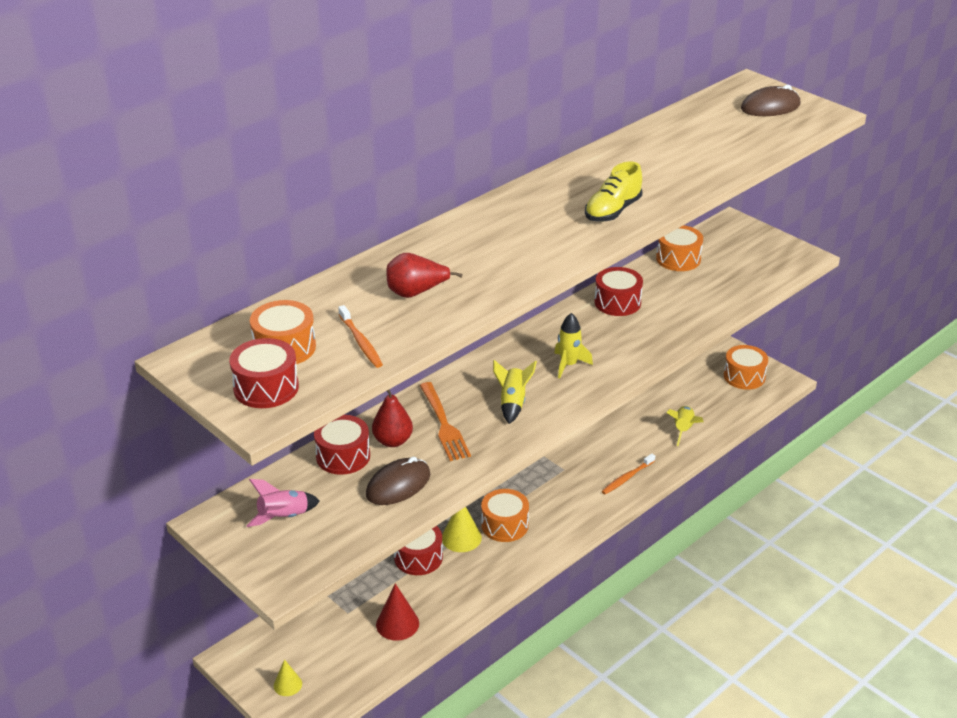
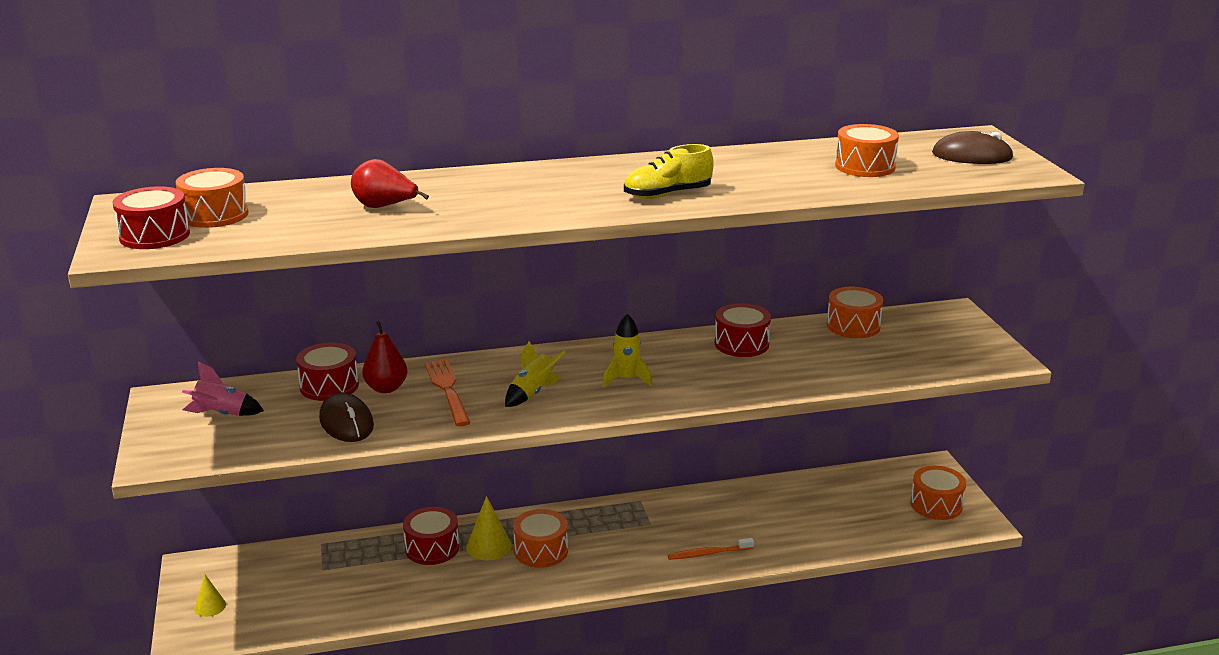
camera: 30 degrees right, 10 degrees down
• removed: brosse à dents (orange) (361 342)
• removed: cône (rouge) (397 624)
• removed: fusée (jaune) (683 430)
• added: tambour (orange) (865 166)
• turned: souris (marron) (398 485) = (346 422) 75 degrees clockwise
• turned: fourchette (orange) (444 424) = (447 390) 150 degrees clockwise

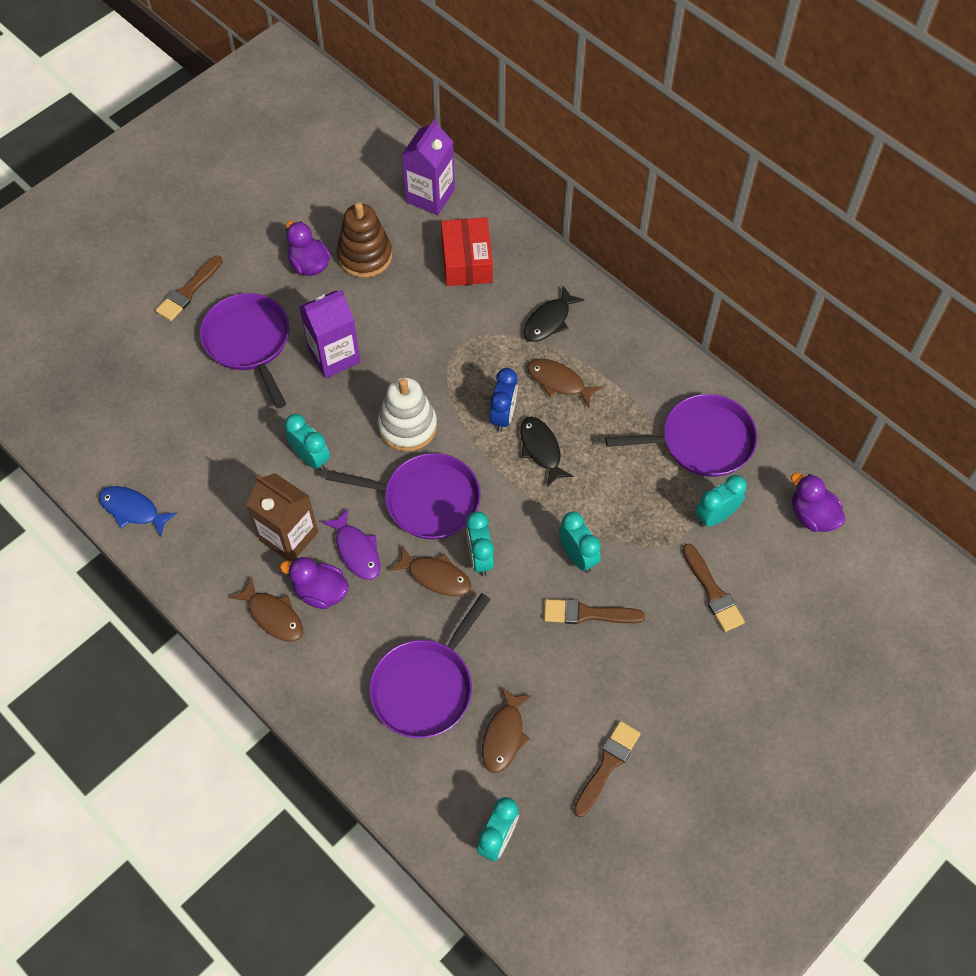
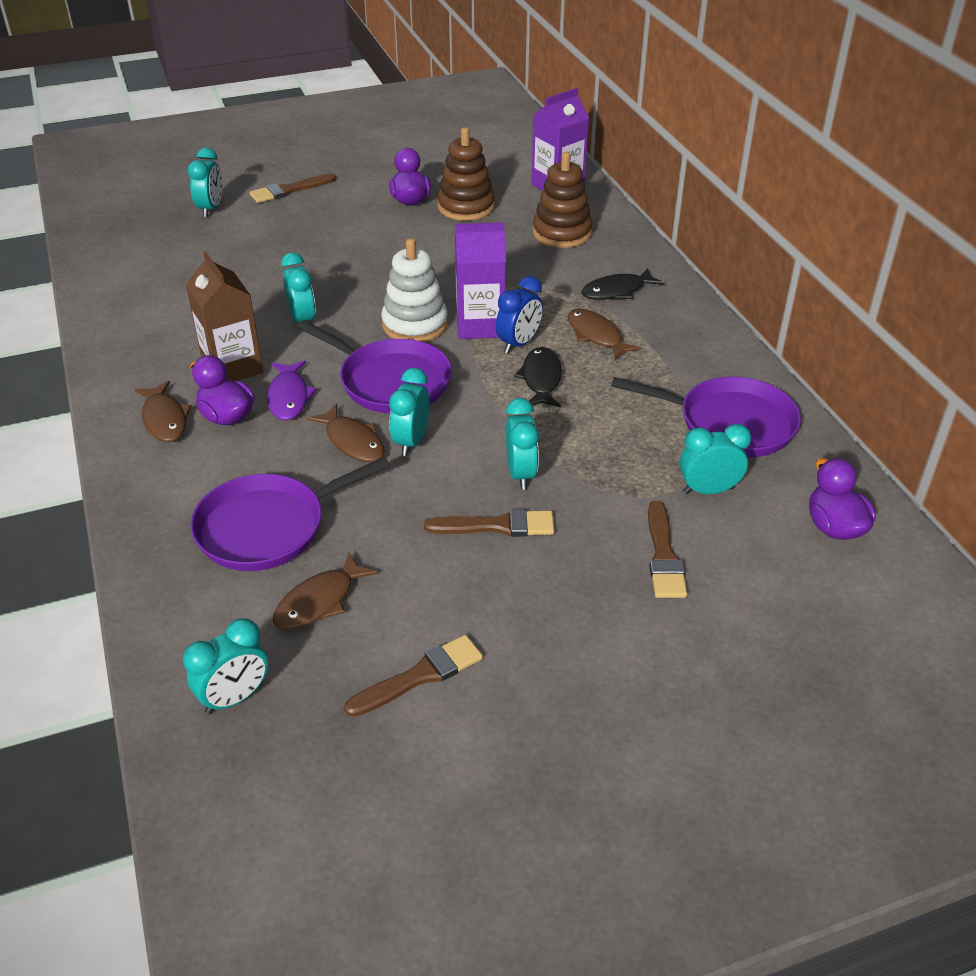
camera: 25 degrees right, 20 degrees down
• removed: poisson (bleu) (133 510)
• removed: poêle (violet) (249 342)
• added: réveil (turquoise) (211 209)
• moved: brique de lait (violet) (334 356) to (480 325)
• replaced: boîte (rouge) (467 261) to jouet à empiler (marron) (562 233)
• turned: pinceau (marron) (587 614) = (497 526) 150 degrees clockwise

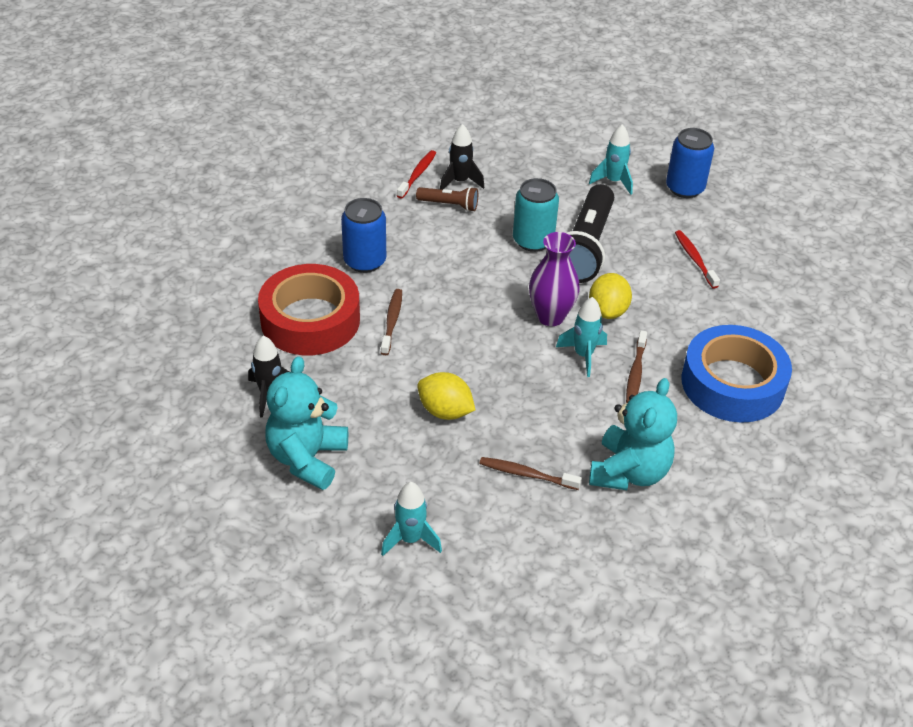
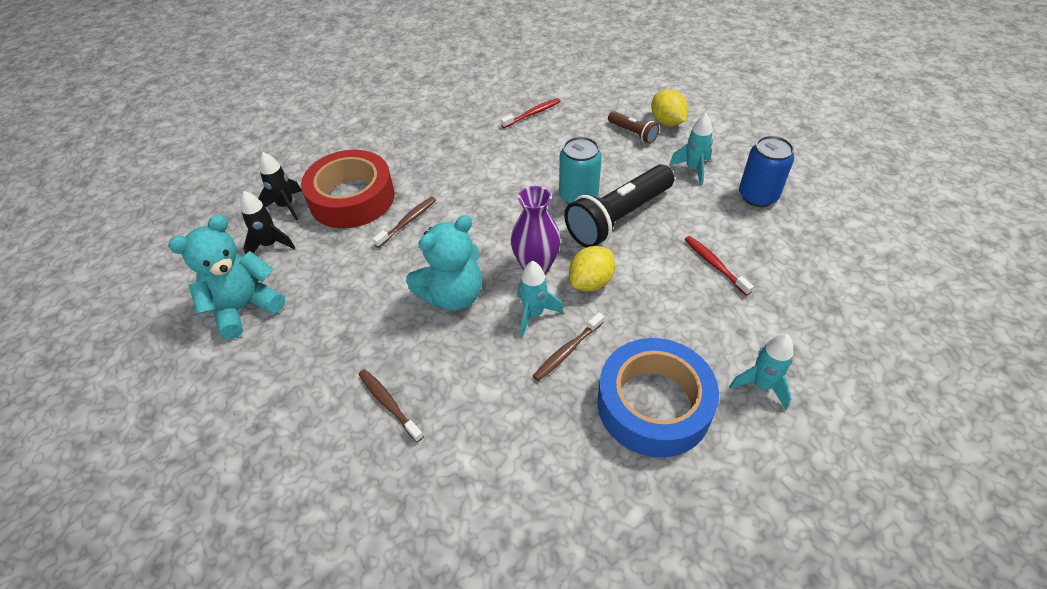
camera: 35 degrees right, 5 degrees up
• removed: canette (bleu) (365 261)
• moved: fusée (turquoise) (410 539) to (761 385)
• moved: lampe de poche (marron) (449 205) to (633 133)
• moved: citron (jaune) (445 411) to (667 122)
• moved: fusée (noir) (460 181) to (286 206)
• moved: ours en peluche (turquoise) (629 472) to (452 295)
• turned: brosse à dents (rouge) (694 259) = (714 265) 45 degrees counterclockwise

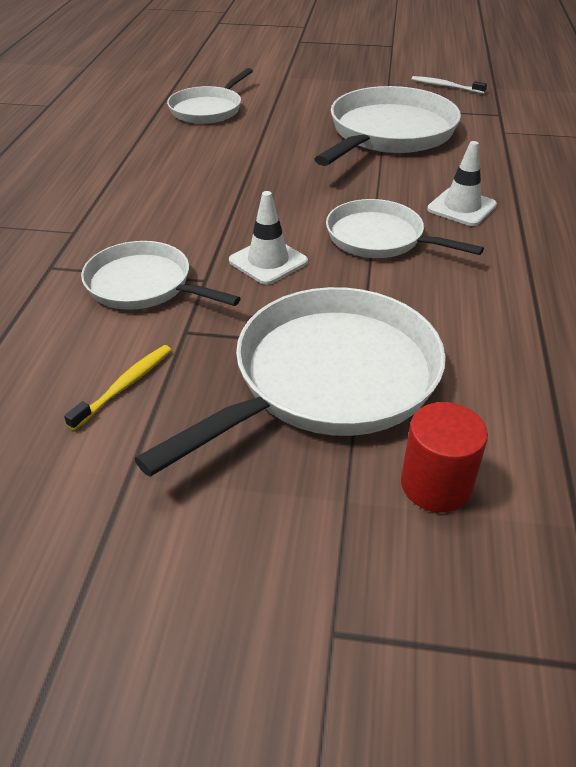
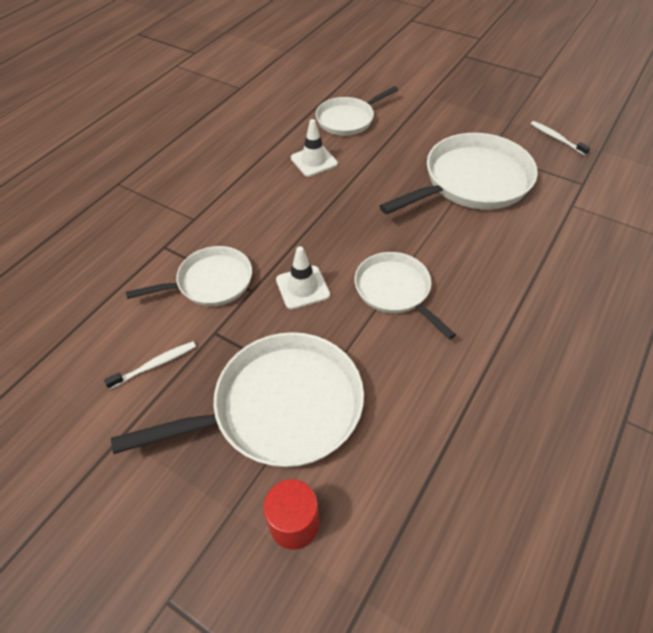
camera: 25 degrees right, 10 degrees up
• moved: cône de chantier (blanc) (461 207) to (314 161)
• recoloured: brosse à dents (jaune) (125 386) to brosse à dents (blanc) (155 365)
• turned: poêle (blanc) (143 285) = (211 282) 105 degrees clockwise

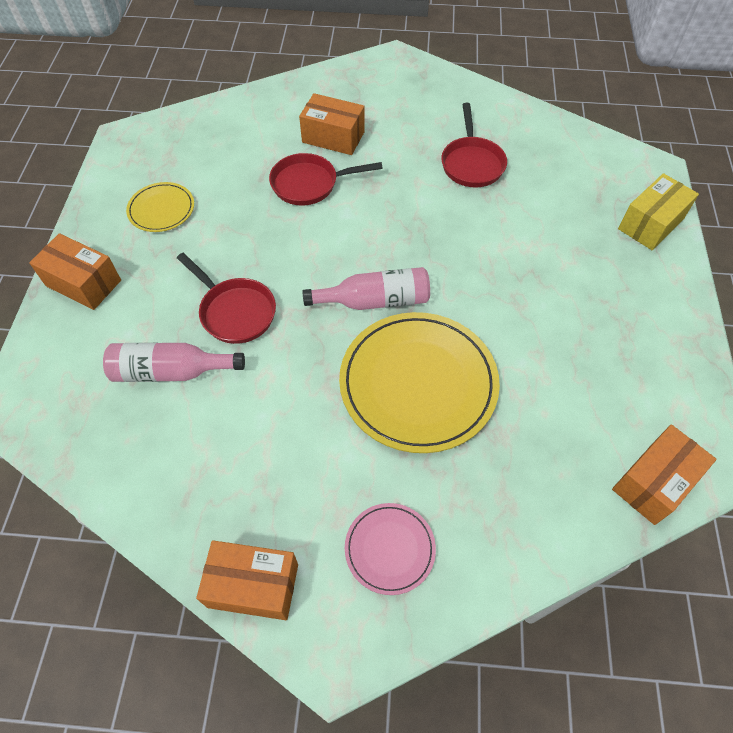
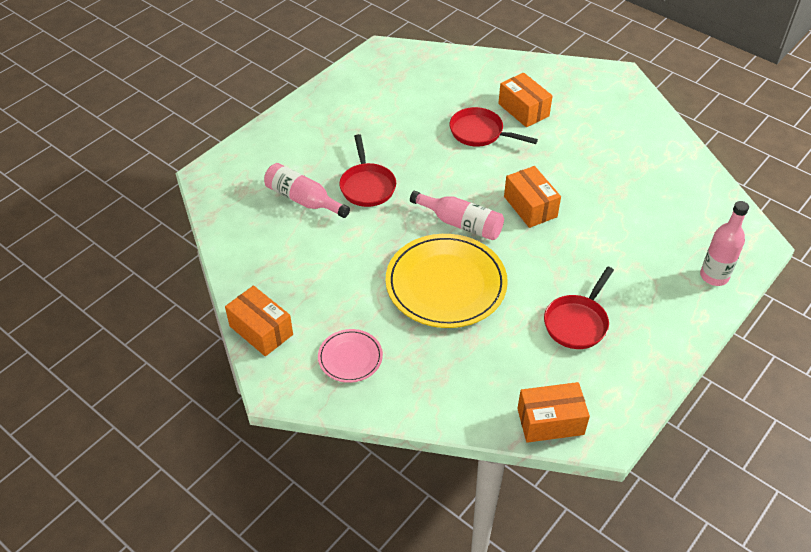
camera: 35 degrees right, 10 degrees down
• removed: assiette (jaune) (161 209)
• moved: boîte (orange) (83 283) to (530 206)
• moved: poêle (rouge) (472 163) to (577 322)
• replaced: boîte (jaune) (650 224) to bouteille (rose) (714 276)

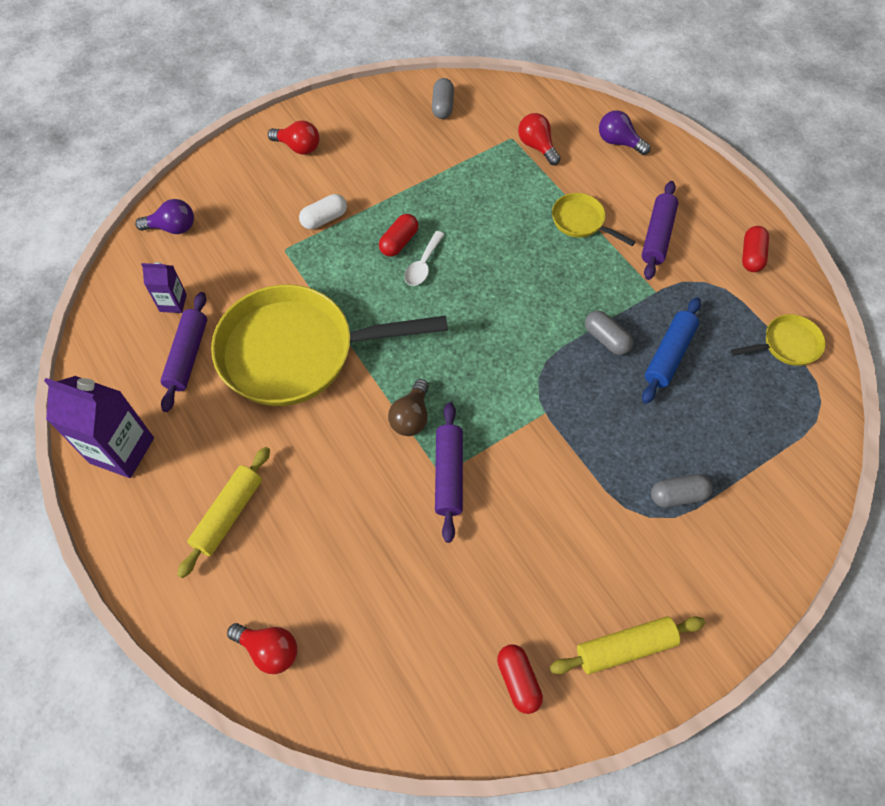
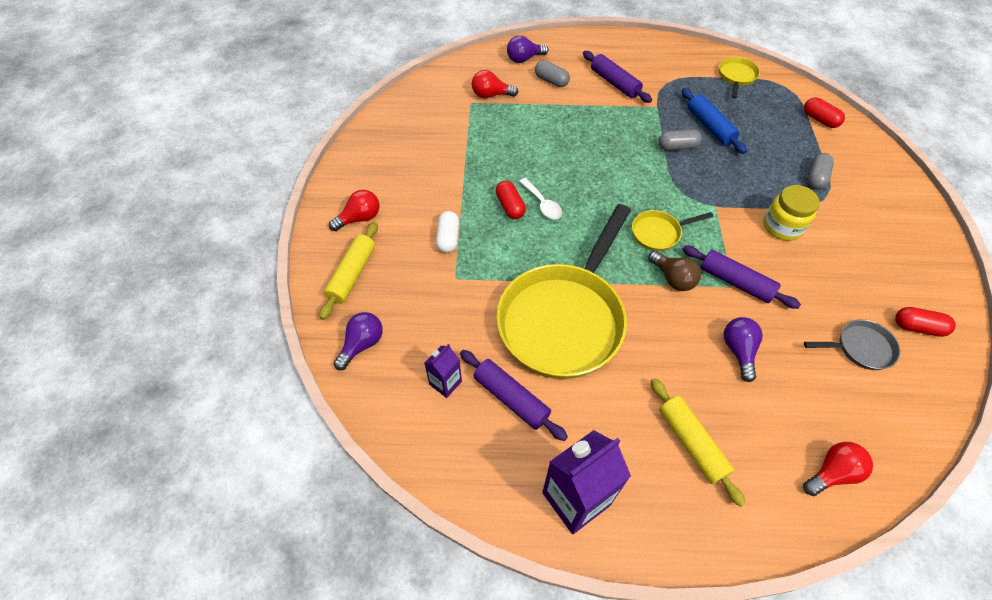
camera: 55 degrees left, 5 degrees down
• added: ampoule (violet) (738 351)
• added: bocal (jaune) (782 226)
• added: poêle (gris) (860 348)
• moved: gélule (gris) (443 106) to (551 81)
• moved: rouleau à pâtisserie (jaune) (625 648) to (352 274)
• moved: poêle (jaune) (581 221) to (659 233)
• moved: gélule (rouge) (751 256) to (819 119)

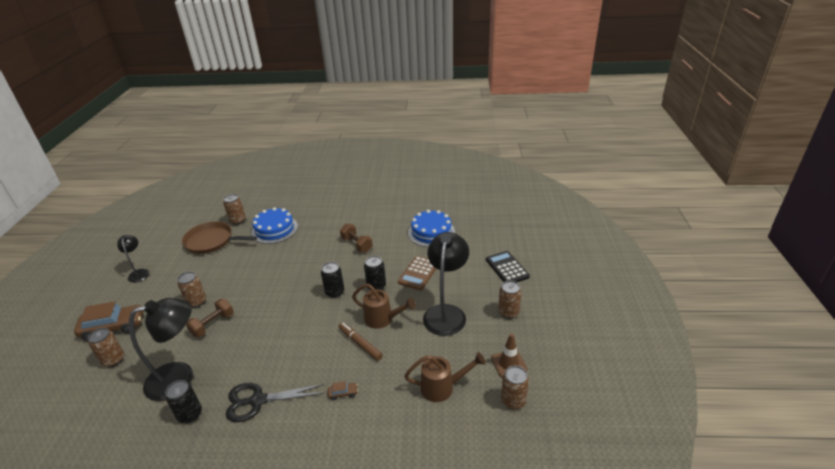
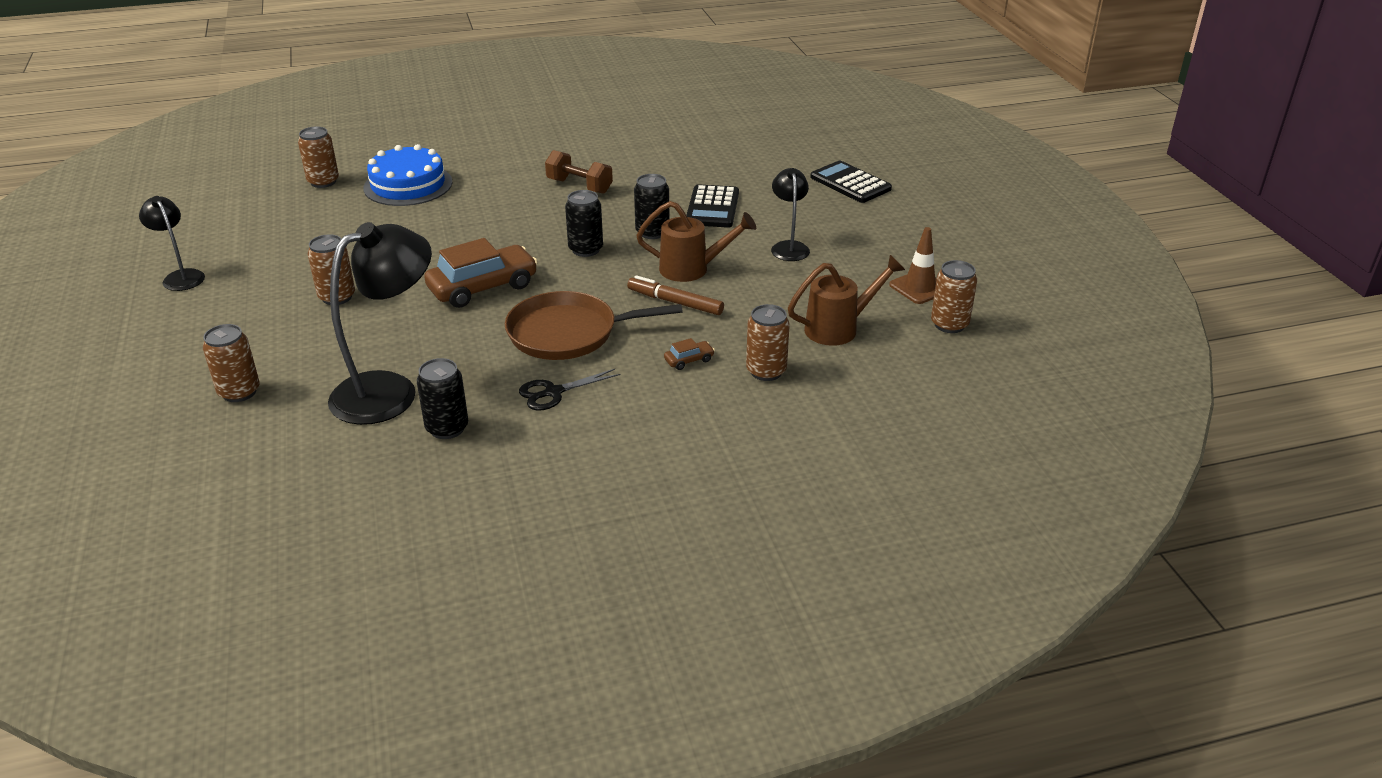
camera: 20 degrees left, 0 degrees up
• removed: haltère (marron) (213 325)
• removed: gâteau (bleu) (431 232)
• moved: voiture (marron) (113 327) to (483 287)
• moved: poêle (marron) (212 241) to (568 333)
• moved: canette (marron) (508 312) to (766 371)
• recoloured: calculatrice (marron) (418 273) to calculatrice (noir) (712 207)
• resized: ciseaux (noir) (258 400) = (553 392) x0.62
• resized: lampe (noir) (446 313) = (789 247) x0.54

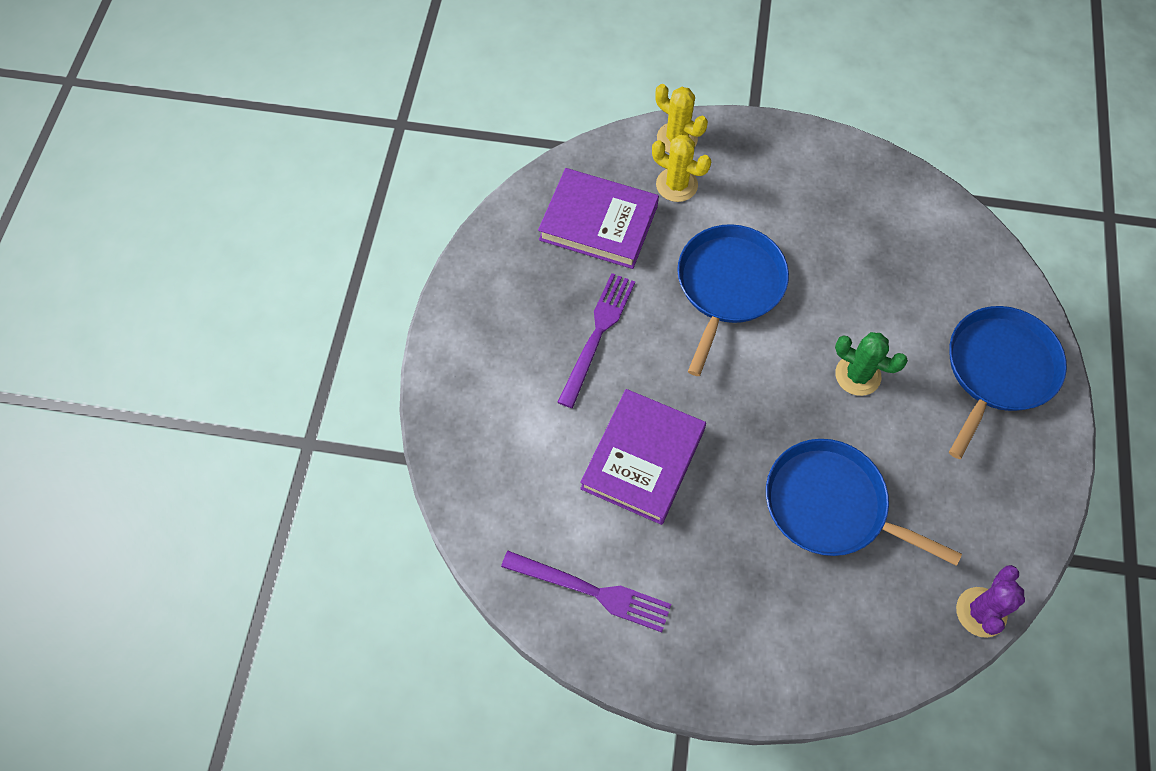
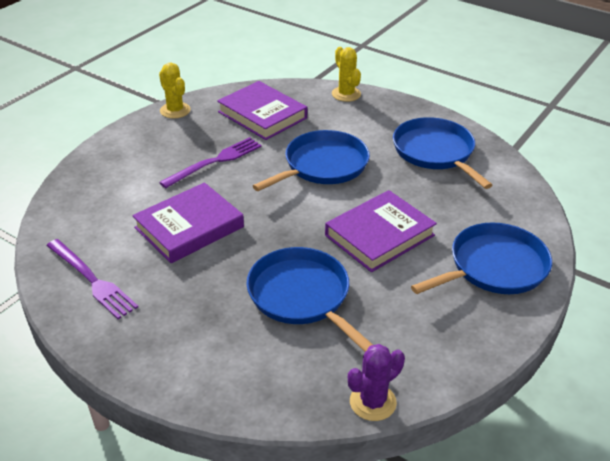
camera: 25 degrees right, 25 degrees down
• added: poêle (bleu) (435 152)
• moved: cactus (jaune) (676 185) to (175 110)
• replaced: cactus (vert) (857 375) to livre (violet) (379 235)

